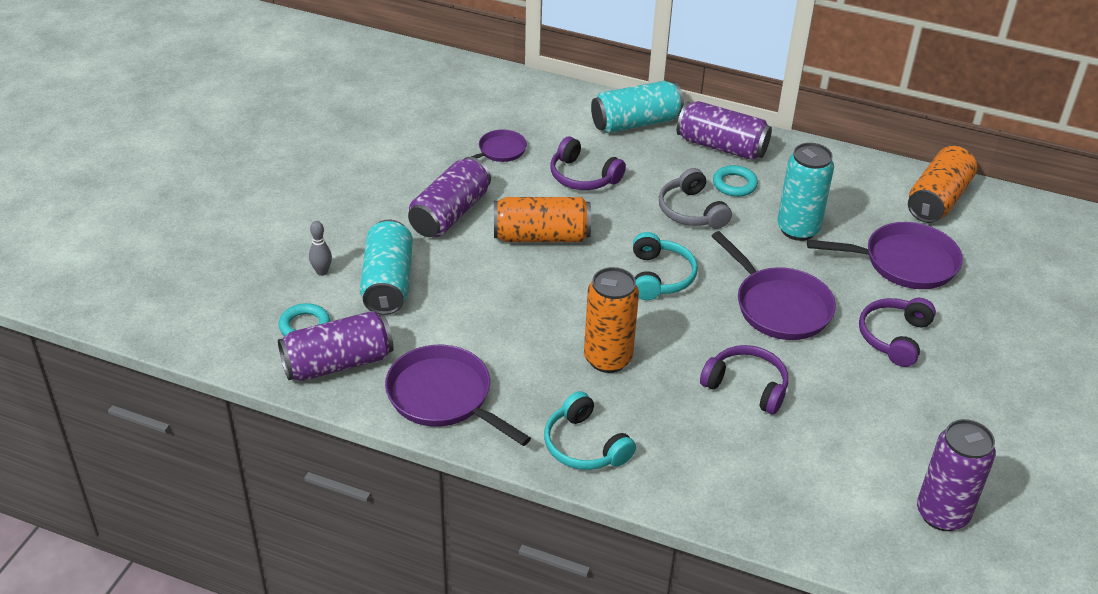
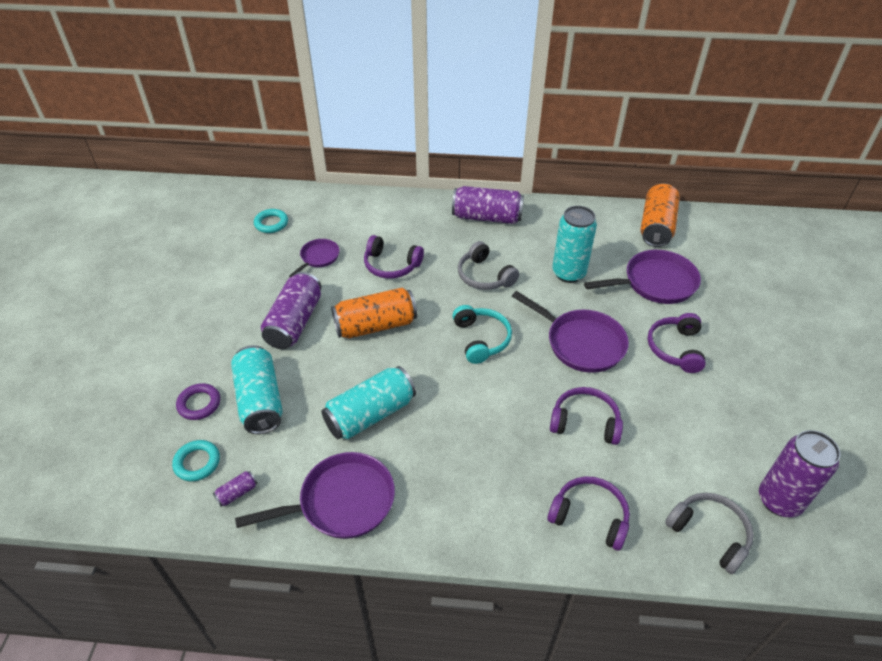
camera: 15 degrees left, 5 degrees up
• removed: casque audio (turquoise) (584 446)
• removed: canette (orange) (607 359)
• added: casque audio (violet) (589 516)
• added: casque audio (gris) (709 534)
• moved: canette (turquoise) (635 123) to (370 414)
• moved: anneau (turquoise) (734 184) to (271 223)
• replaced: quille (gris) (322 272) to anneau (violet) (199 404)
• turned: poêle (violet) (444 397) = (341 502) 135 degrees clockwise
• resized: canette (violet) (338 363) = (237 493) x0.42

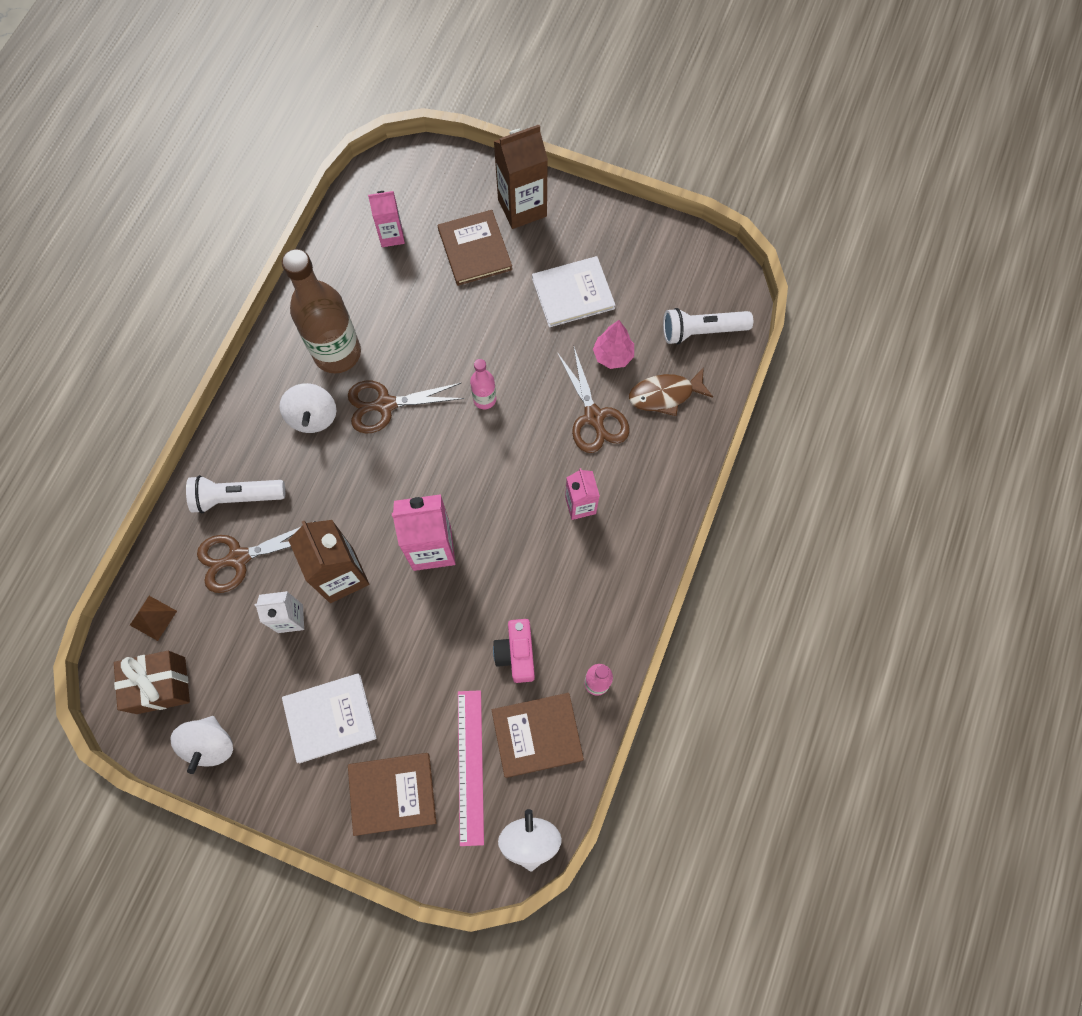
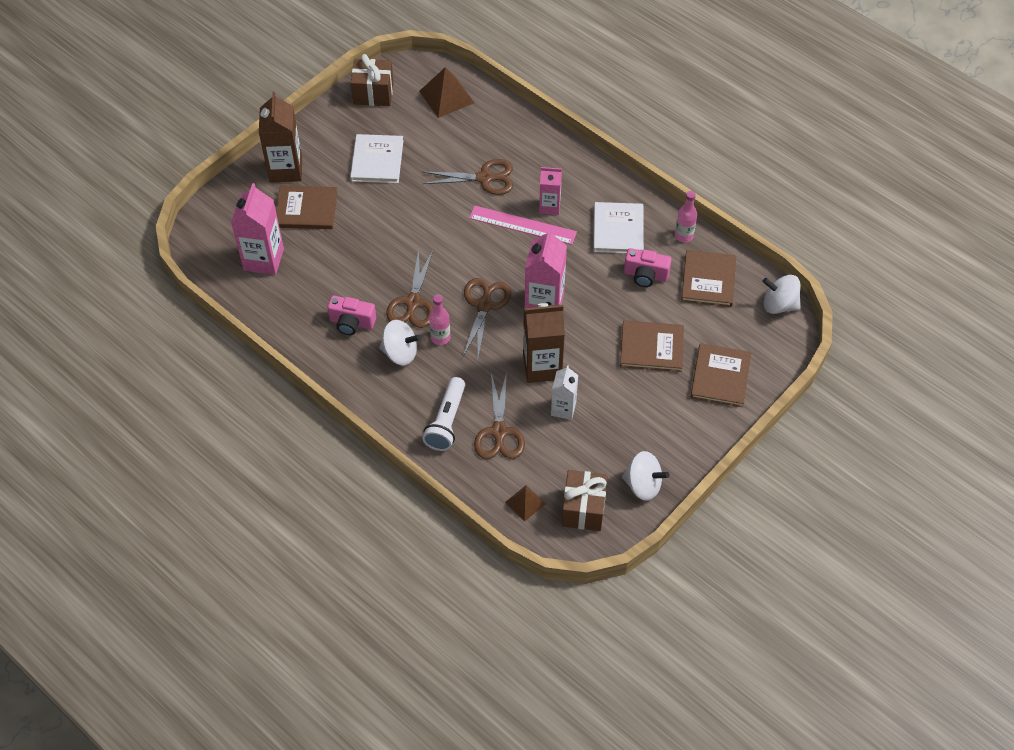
camera: 70 degrees left, 15 degrees down
• removed: arbre (rose) (613 356)
• removed: poisson (marron) (665 395)
• added: cadeau (marron) (373 93)
• added: ciseaux (marron) (484 305)
• added: livre (marron) (651 348)
• moved: livre (blanc) (330 718) to (618 230)
• moved: règle (rose) (470 766) to (522 225)
• moved: bouteille (rose) (484 399) to (440 338)
• replaced: bouteille (marron) (337 353) to appareil photo (rose) (352 322)
• replaced: lampe de poche (blanc) (702 331) to pyramide (marron) (446 97)
• resized: brique de lait (rose) (391 235) = (263 259) x1.65

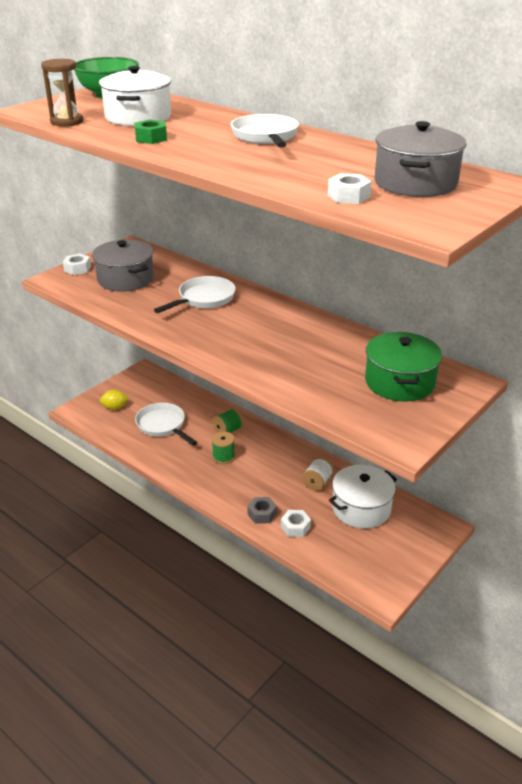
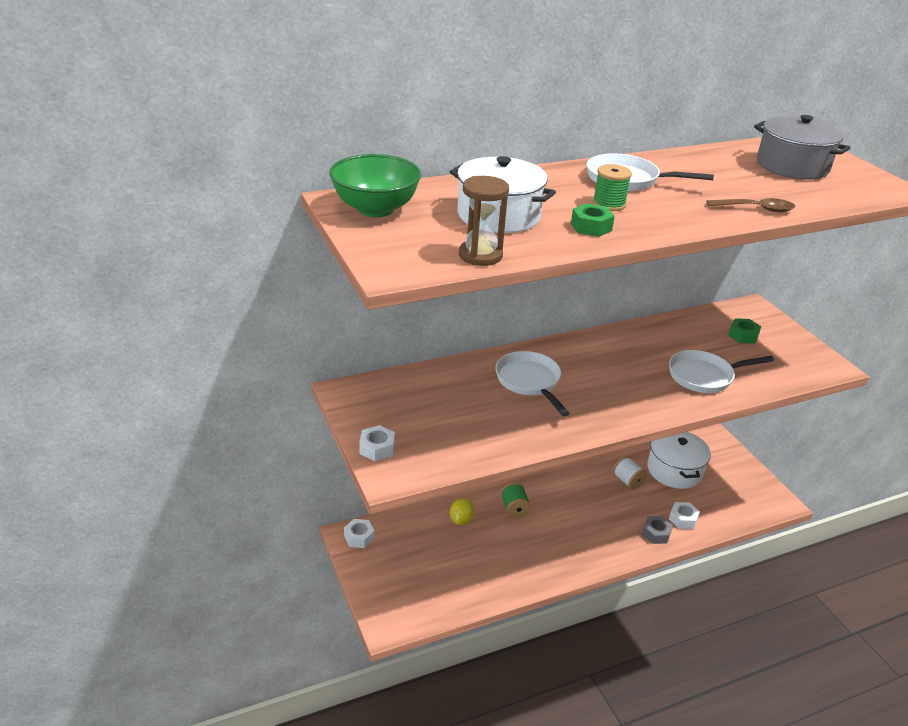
camera: 65 degrees left, 0 degrees up
• removed: marmite (gris) (125 279)
• added: cuillère (marron) (756 209)
• moved: citron (jaune) (115 407) to (461 520)
• moved: poêle (blanc) (163 425) to (704 376)
• moved: bobine (vert) (223 457) to (609 204)
• moved: écrou (blanc) (348 196) to (359 537)
• replaced: marmite (vert) (399 382) to écrou (vert) (743 335)

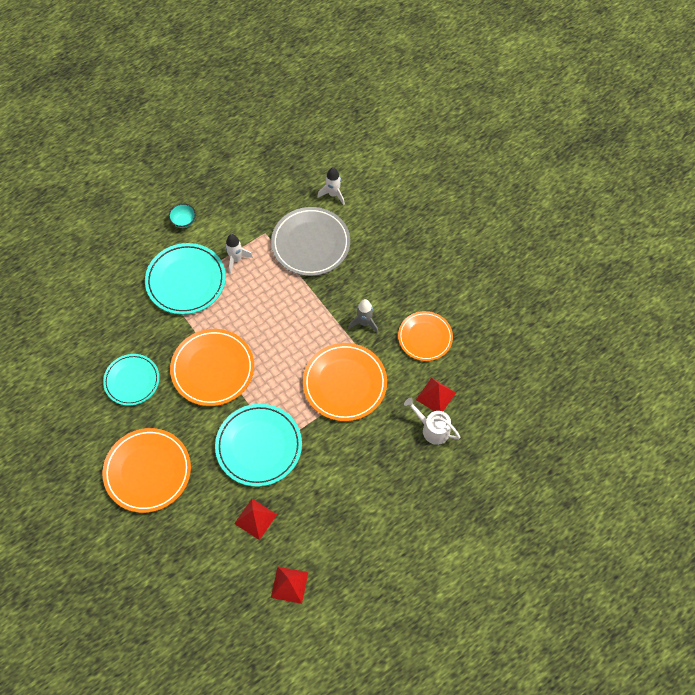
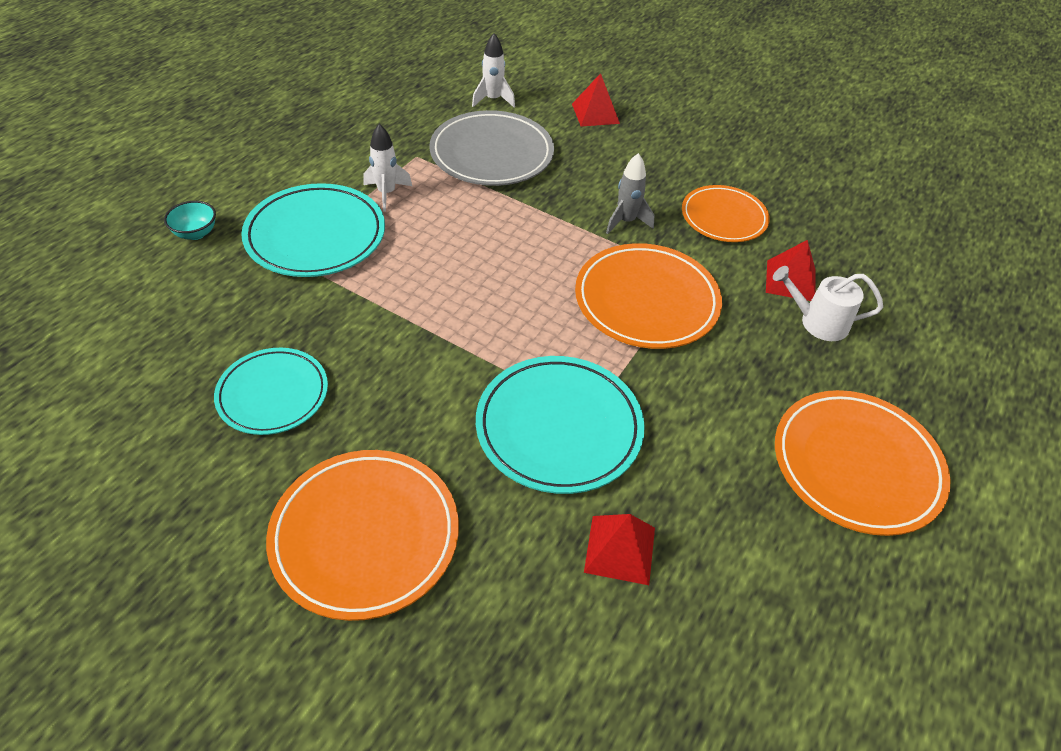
camera: 25 degrees left, 15 degrees down
• moved: bol (turquoise) (184 221) to (196 233)
• moved: assiette (orange) (213 369) to (856 465)
• moved: pyramide (rouge) (289 584) to (595 113)

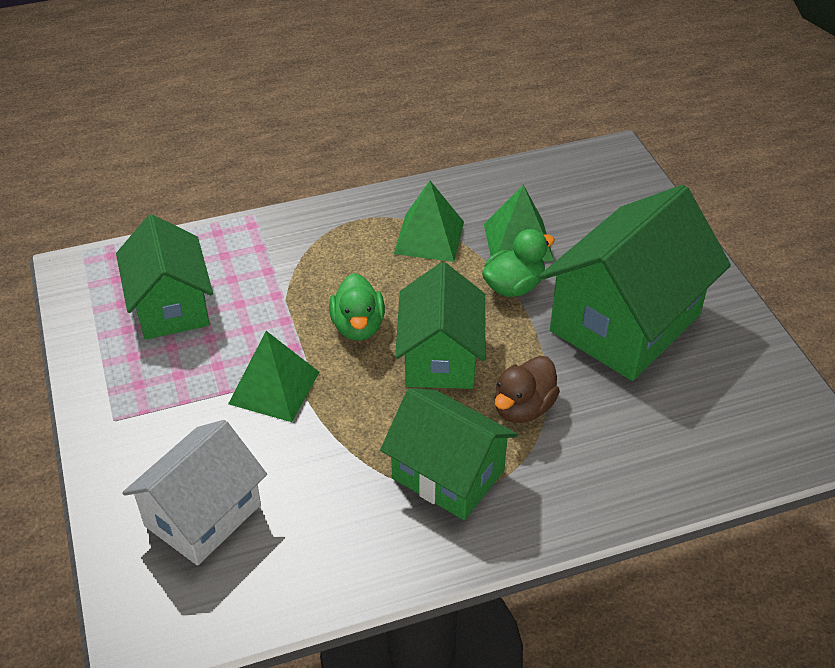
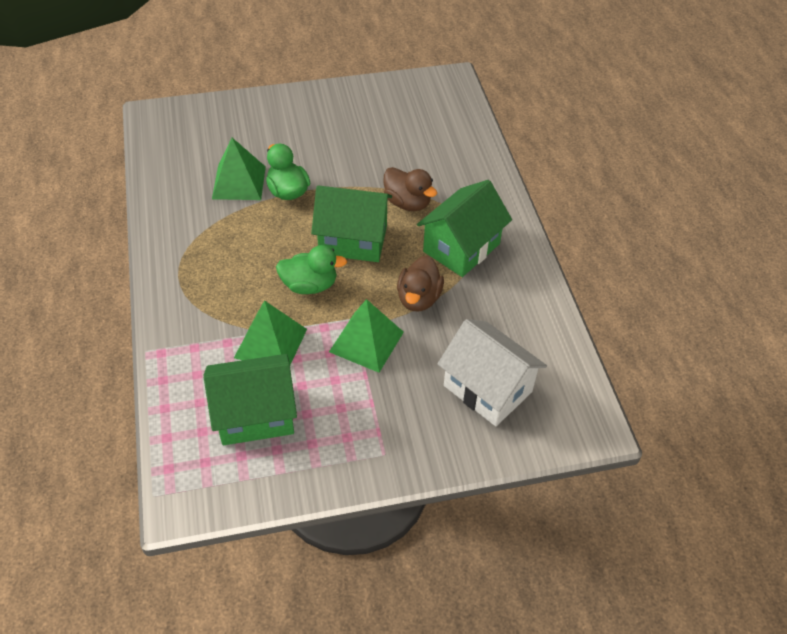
camera: 85 degrees left, 5 degrees up
• removed: maison (vert) (625 323)
• added: canard (marron) (418 298)
• moved: pyramide (vert) (429 237) to (270 343)

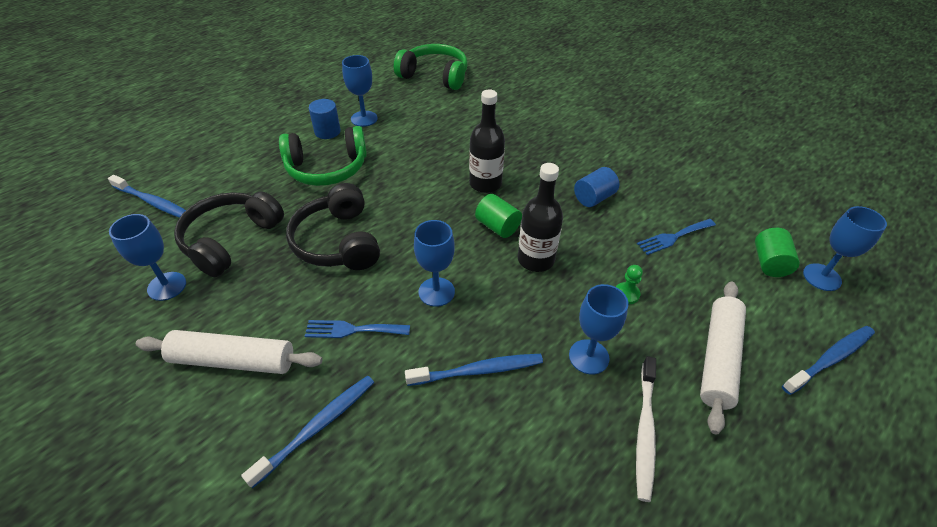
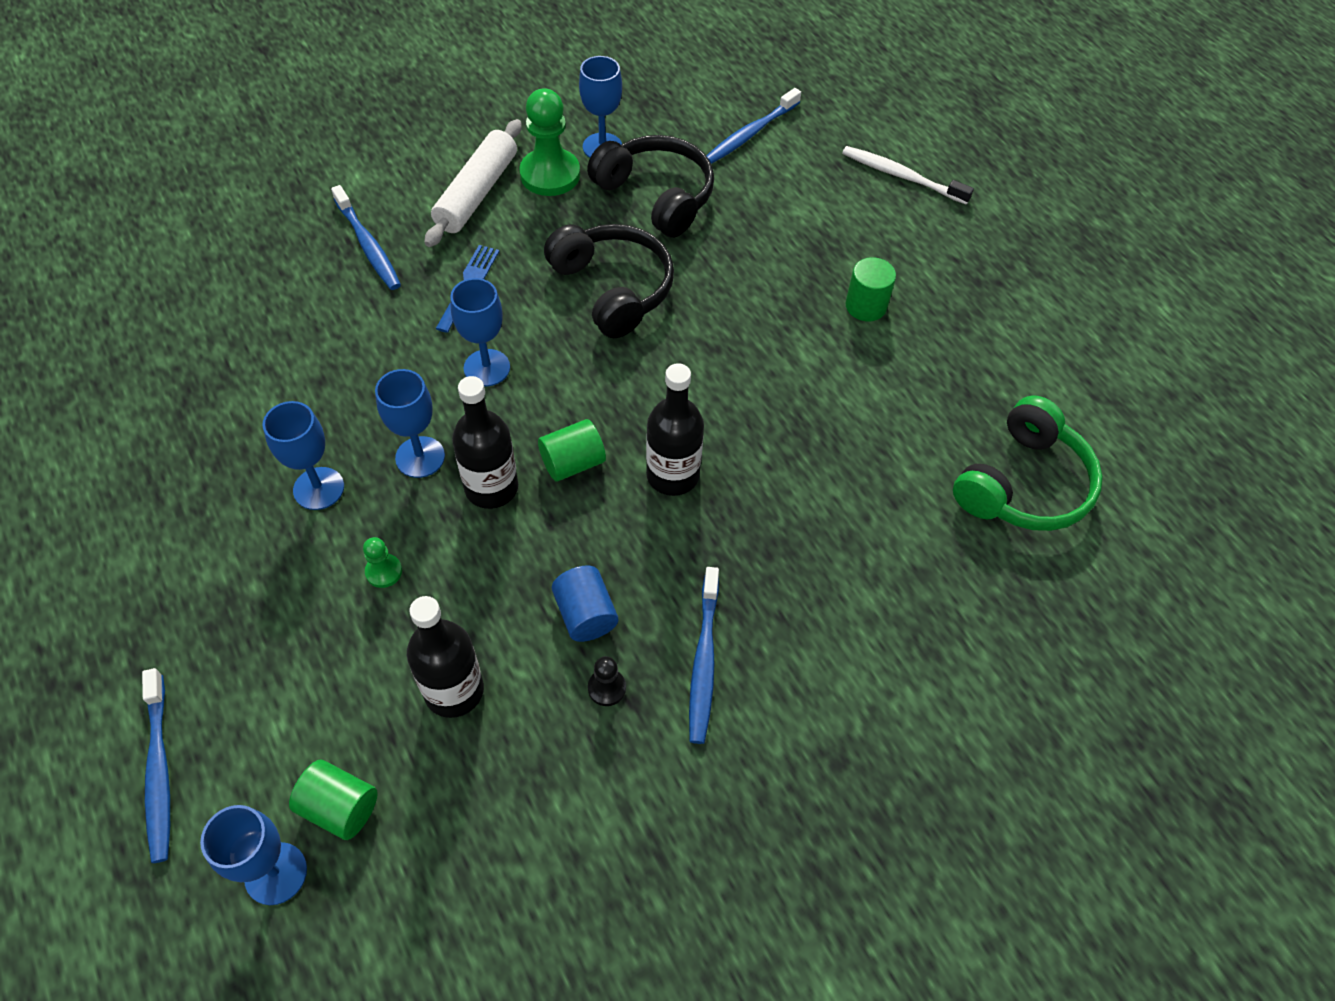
camera: 105 degrees right, 10 degrees up
• removed: casque audio (vert) (327 168)
• removed: rouleau à pâtisserie (blanc) (718 358)
• added: pion (vert) (550 174)
• added: pion (noir) (606 688)
• moved: verre à pied (bleu) (364 119) to (420 457)
• moved: brosse à dents (bleu) (478 371) to (703 661)
• moved: brosse à dents (blanc) (645 431) to (901 176)
• replaced: fourchette (bleu) (673 237) to bouteille (noir) (454 690)
• recoloured: cylindre (bleu) (327 132) to cylindre (vert) (865 306)
• turned: casque audio (noir) (337 242) = (613 288) 60 degrees clockwise

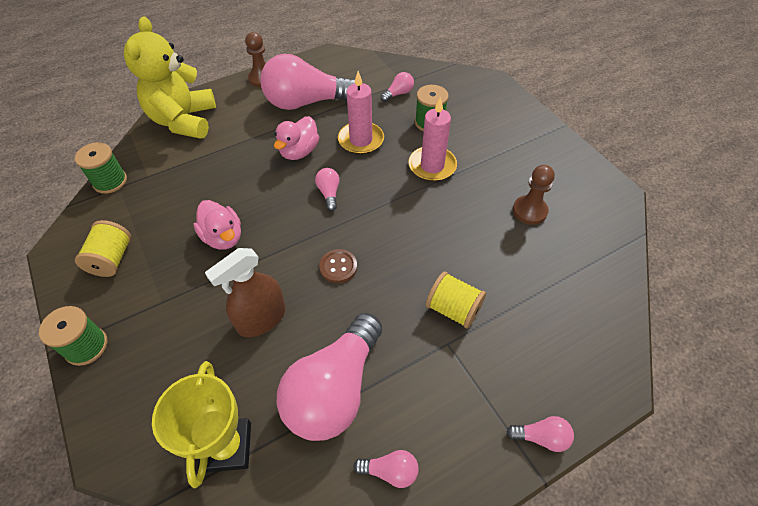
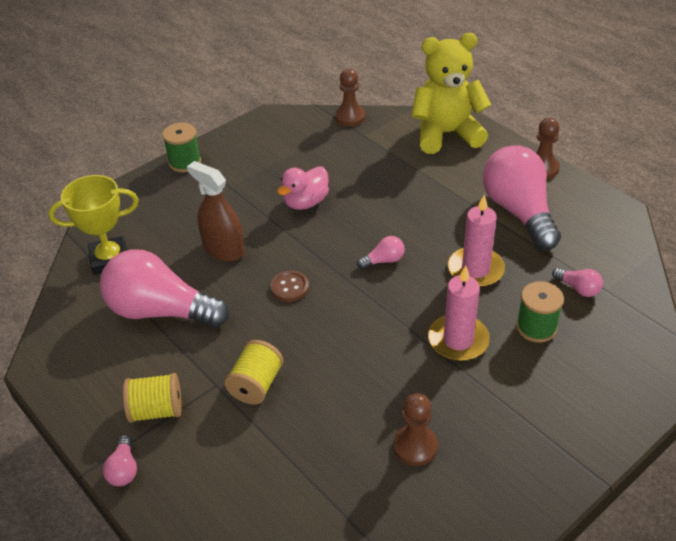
camera: 80 degrees right, 10 degrees down
• removed: canard (rose) (299 151)
• removed: ampoule (rose) (390 471)
• moved: bobine (jaune) (112 259) to (156 410)
• replaced: bobine (vert) (110 181) to pion (marron) (350 117)

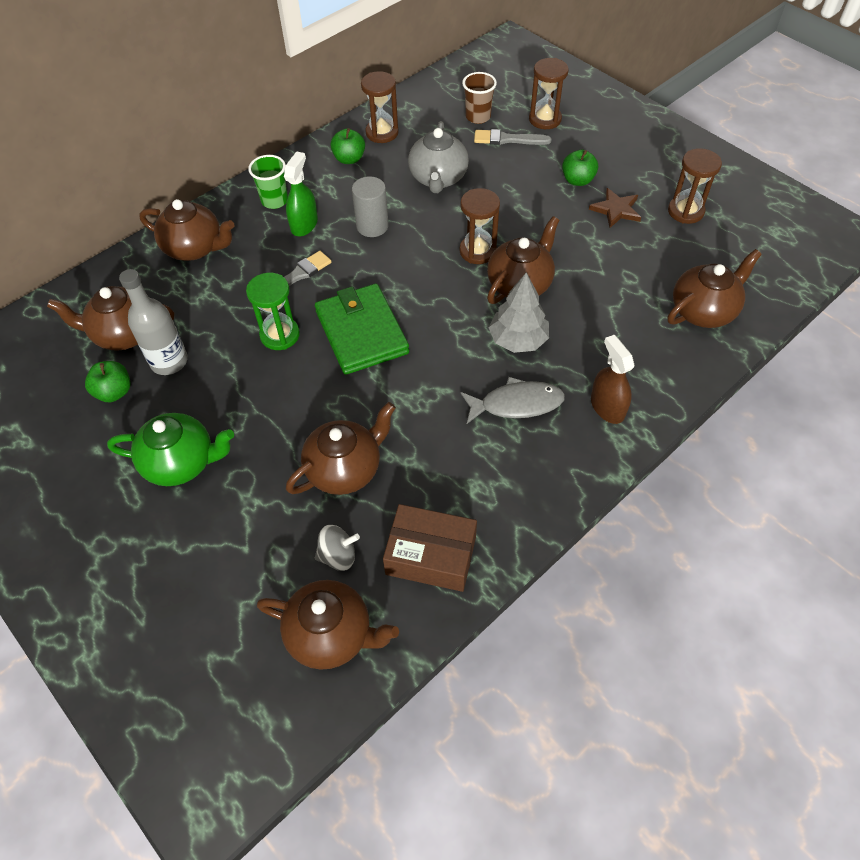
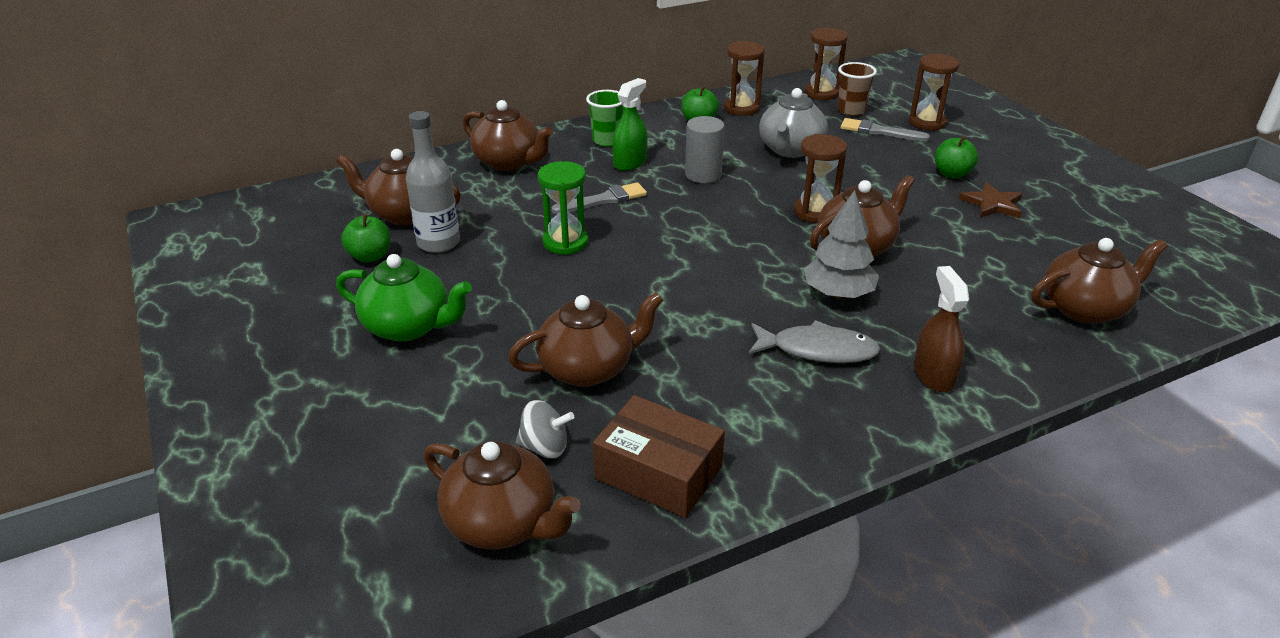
camera: 15 degrees right, 20 degrees down
• removed: portefeuille (vert) (361 332)
• moved: sablier (marron) (685 211) to (822 93)

